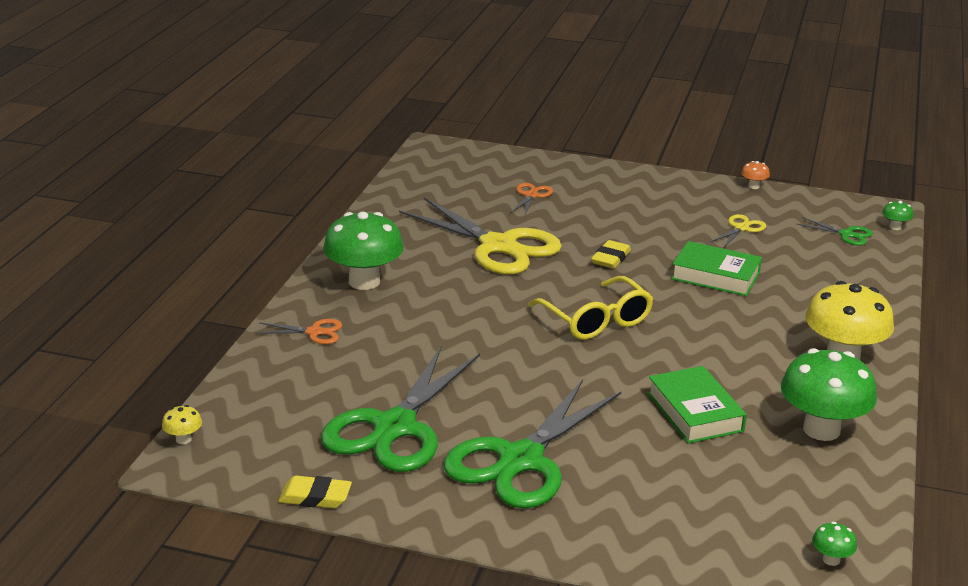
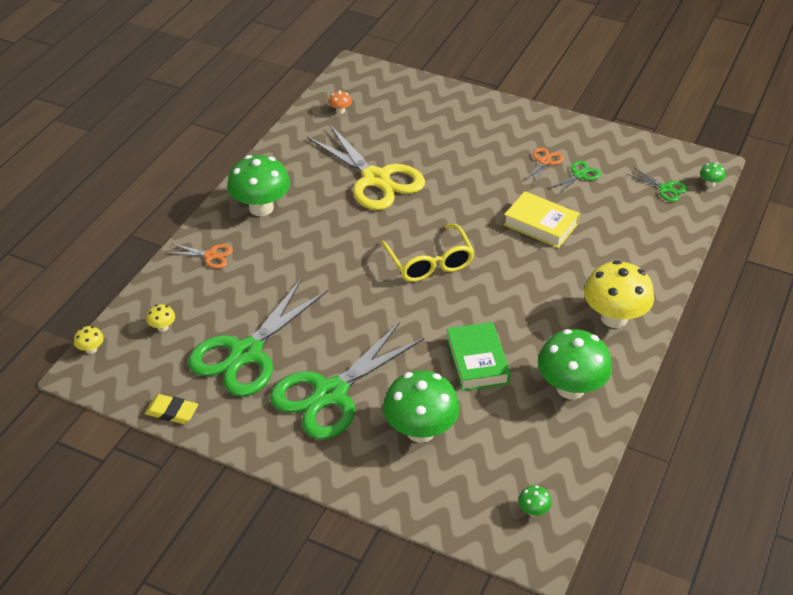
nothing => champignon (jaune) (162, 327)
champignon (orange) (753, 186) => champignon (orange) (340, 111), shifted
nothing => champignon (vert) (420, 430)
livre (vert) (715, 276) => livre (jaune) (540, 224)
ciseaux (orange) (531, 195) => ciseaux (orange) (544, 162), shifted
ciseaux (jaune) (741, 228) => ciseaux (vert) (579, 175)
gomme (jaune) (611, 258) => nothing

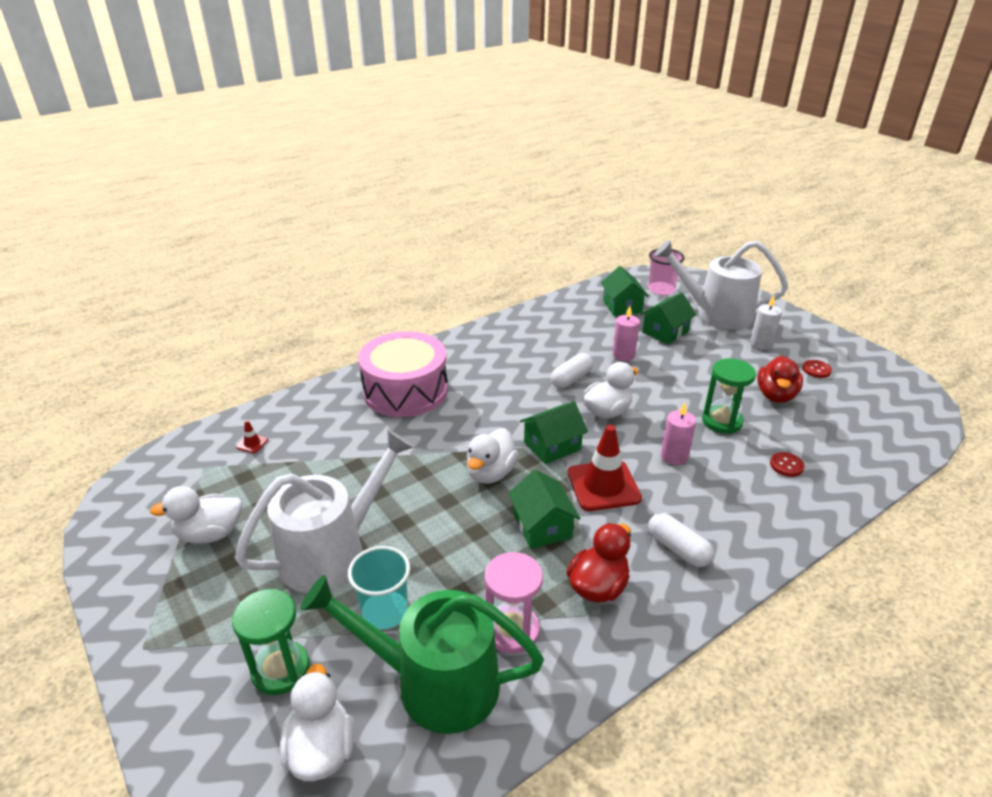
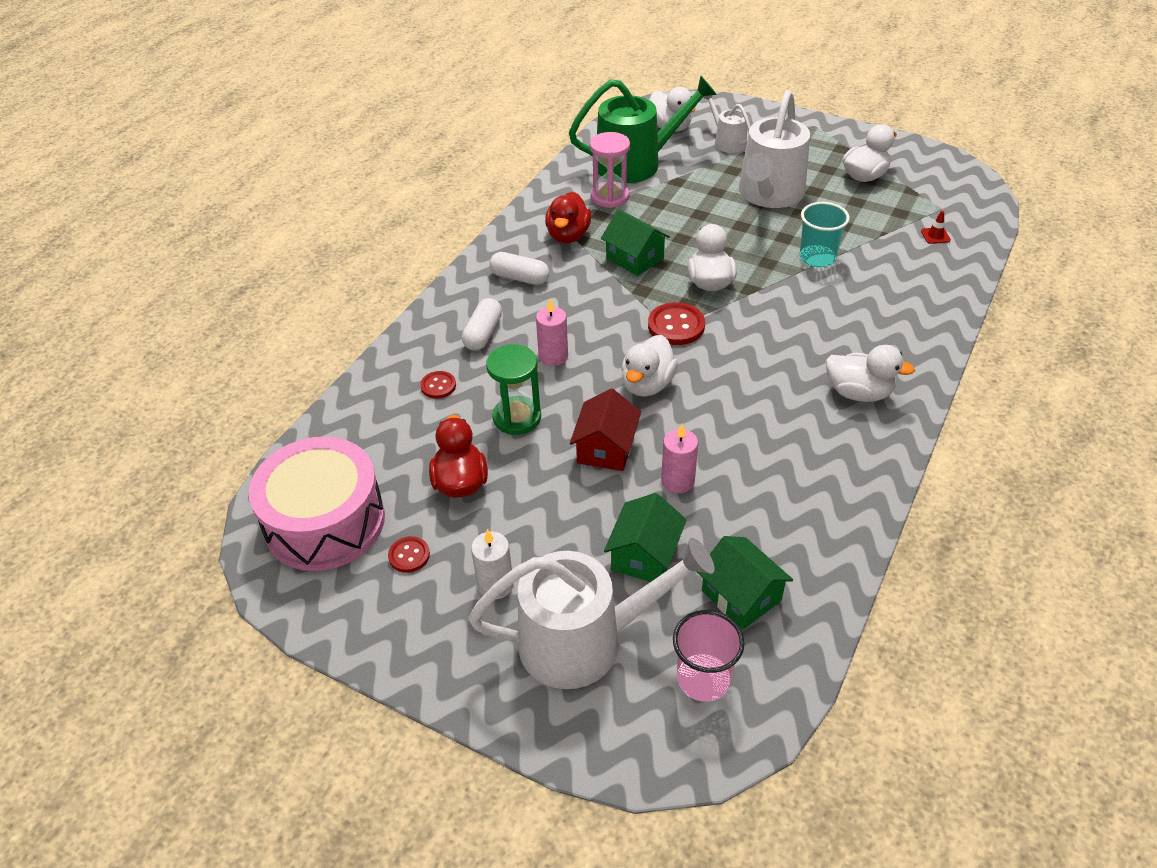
tambour (rose) (405, 391) => tambour (rose) (325, 522), shifted
gélule (blanc) (571, 379) => gélule (blanc) (483, 333), shifted
nothing => maison (rouge) (606, 448)
maison (vert) (552, 446) => bouton (rouge) (676, 326)
sablier (vert) (280, 669) => arrosoir (blanc) (727, 142)
gobelet (turquoise) (385, 611) => gobelet (turquoise) (817, 258), shifted
nothing => canard (blanc) (858, 393)
cône de chantier (rouge) (603, 486) => nothing

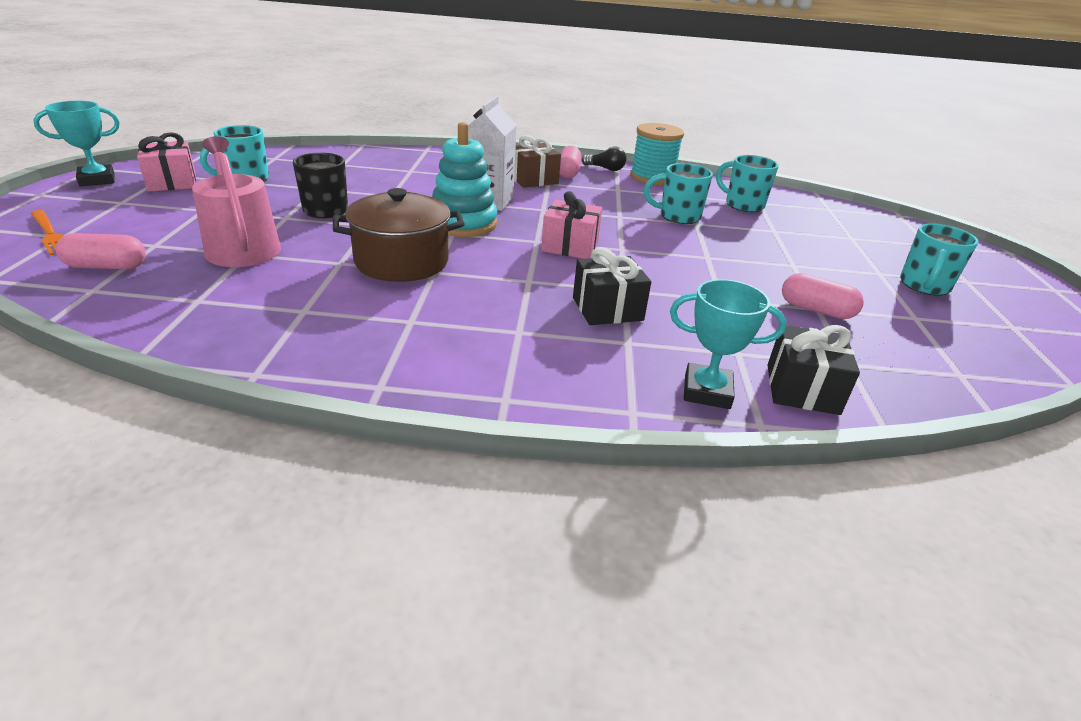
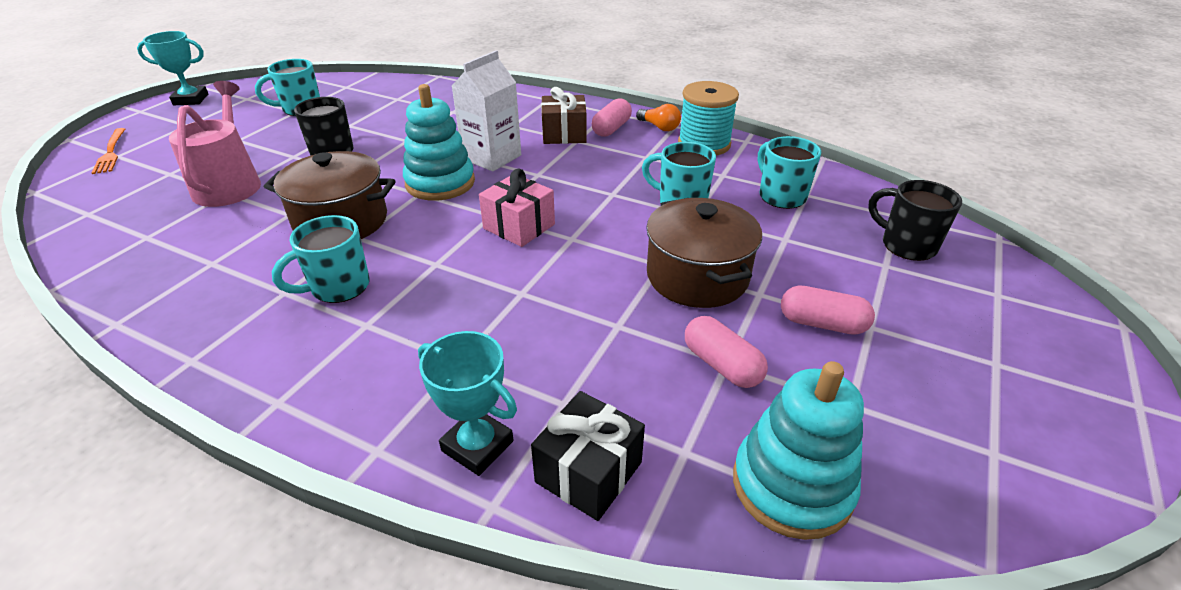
tasse (turquoise) (924, 286) => tasse (turquoise) (338, 287), shifted
ampoule (noir) (605, 169) => ampoule (orange) (659, 127)
nothing => marmite (marron) (697, 276)
nothing => jouet à empiler (turquoise) (792, 485)
gélule (rose) (107, 266) => gélule (rose) (822, 324), shifted
nothing => tasse (noir) (906, 245)
cadeau (rose) (172, 182) => nothing
cadeau (noir) (607, 309) => nothing

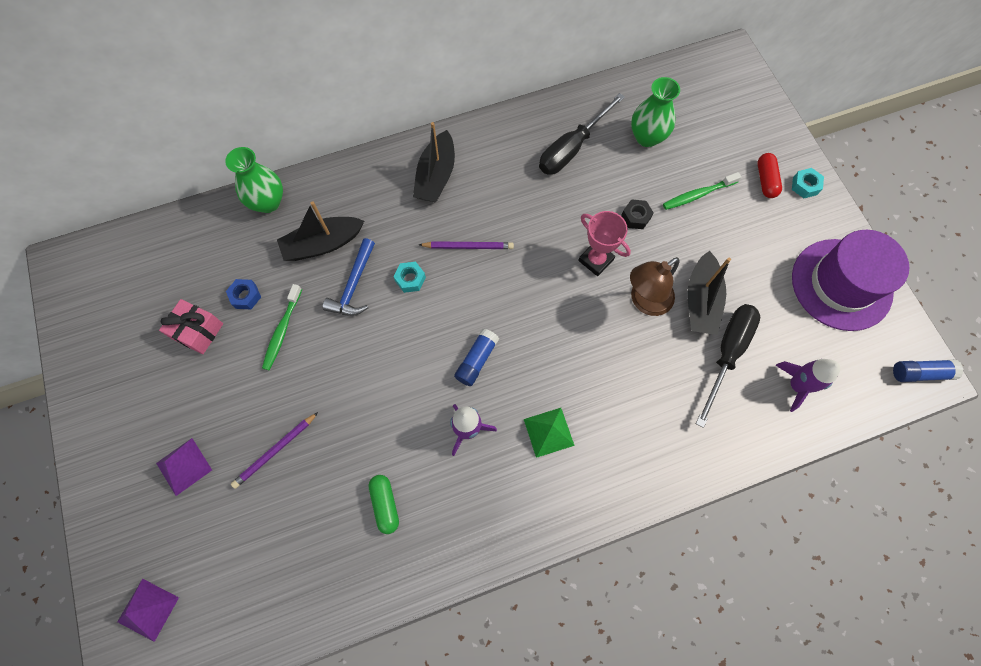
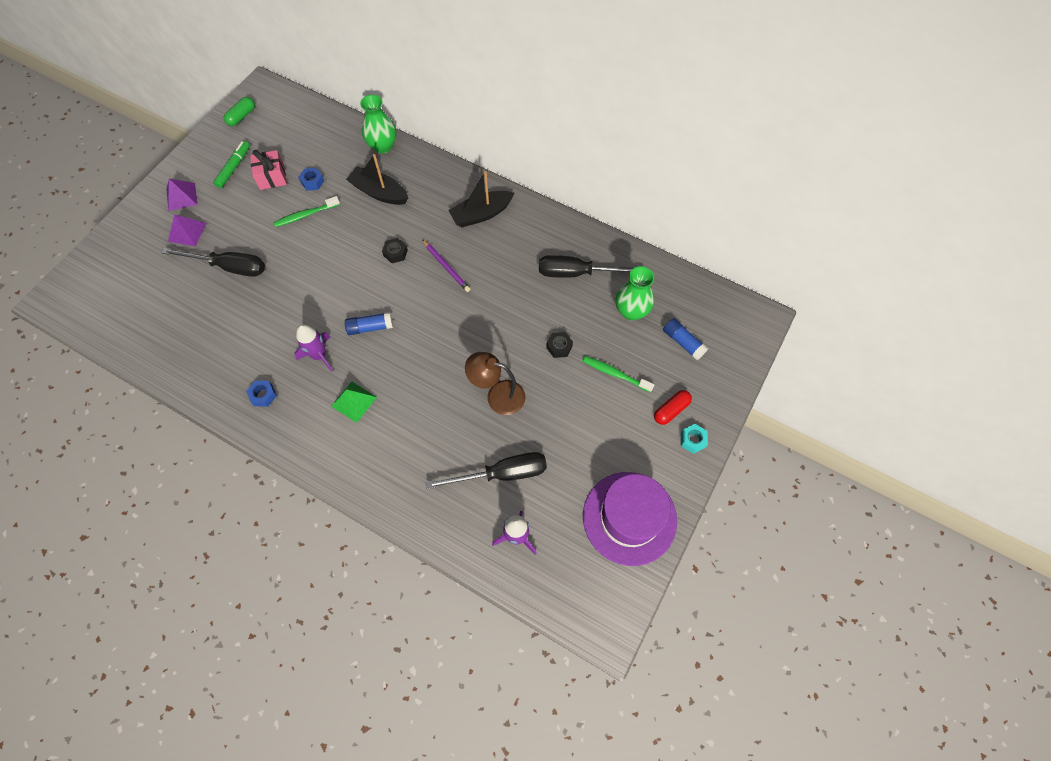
crayon (violet) (275, 450) => tournevis (noir) (229, 267)
pyramide (violet) (148, 609) => pyramide (violet) (181, 197), shifted
nothing => feutre (vert) (234, 167)
gélule (vert) (385, 504) => gélule (vert) (242, 116), shifted
nothing => écrou (bleu) (263, 395)
écrou (turquoise) (410, 279) => écrou (noir) (395, 253)
bâton de colle (bleu) (920, 373) => bâton de colle (bleu) (683, 342), shifted
marteau (bleu) (354, 285) => nothing
trophée (rose) (596, 260) => nothing
bateau (noir) (701, 301) => nothing

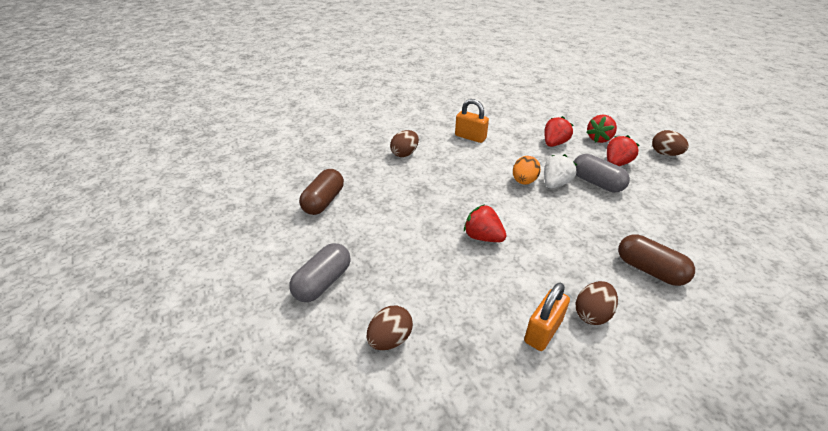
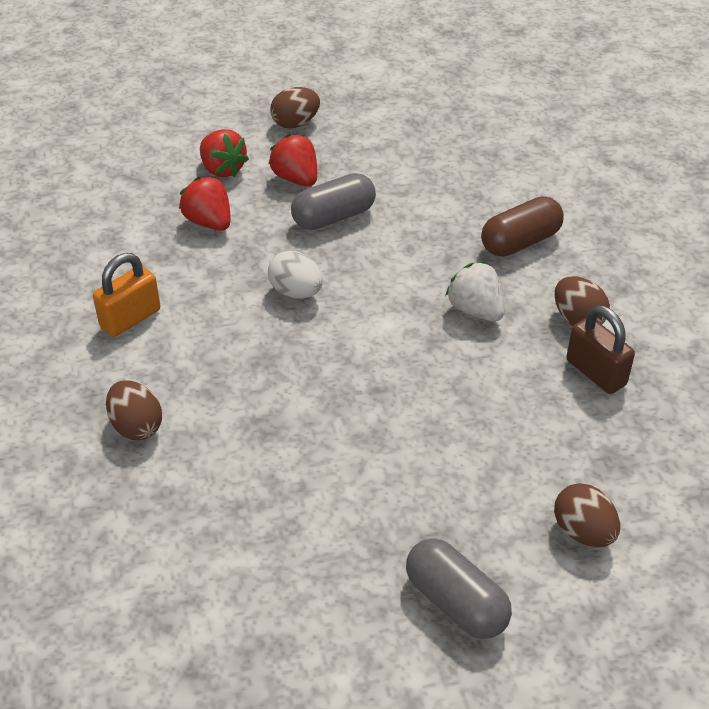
œuf (orange) (524, 181) => œuf (blanc) (296, 292)
fraise (blanc) (555, 183) => fraise (blanc) (475, 310), shifted
cadenas (orange) (543, 331) => cadenas (marron) (596, 372)
gélule (marron) (324, 201) => nothing
fraise (rouge) (483, 237) => nothing

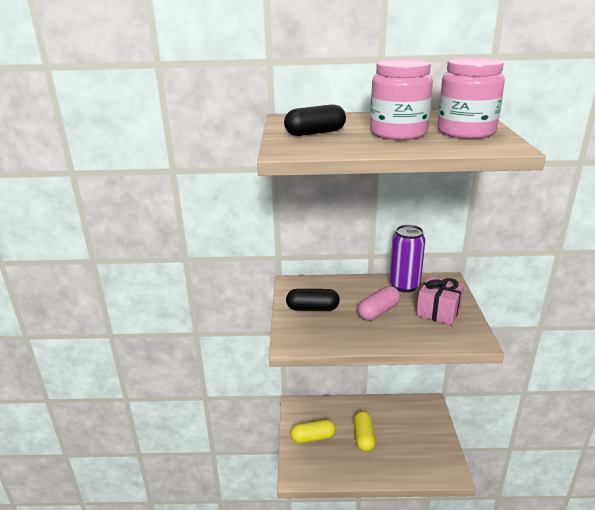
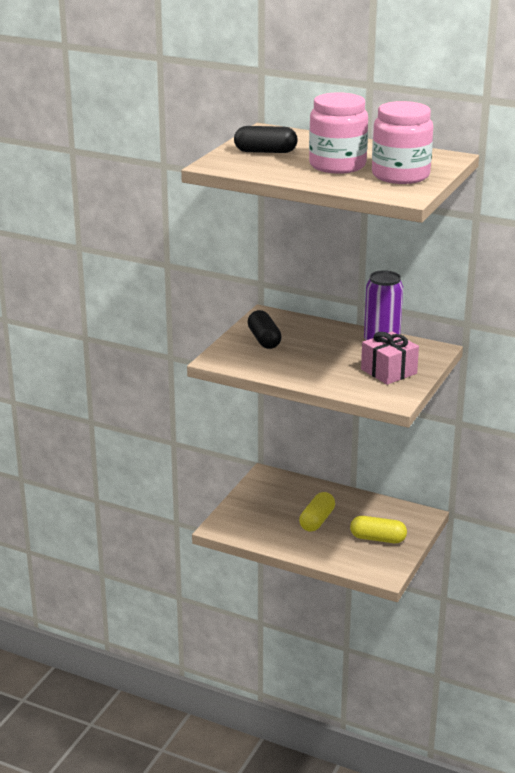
gélule (noir) (312, 308) => gélule (noir) (264, 340), 45 degrees clockwise
gélule (jaune) (313, 437) => gélule (jaune) (378, 538), shifted
gélule (rose) (378, 312) => nothing

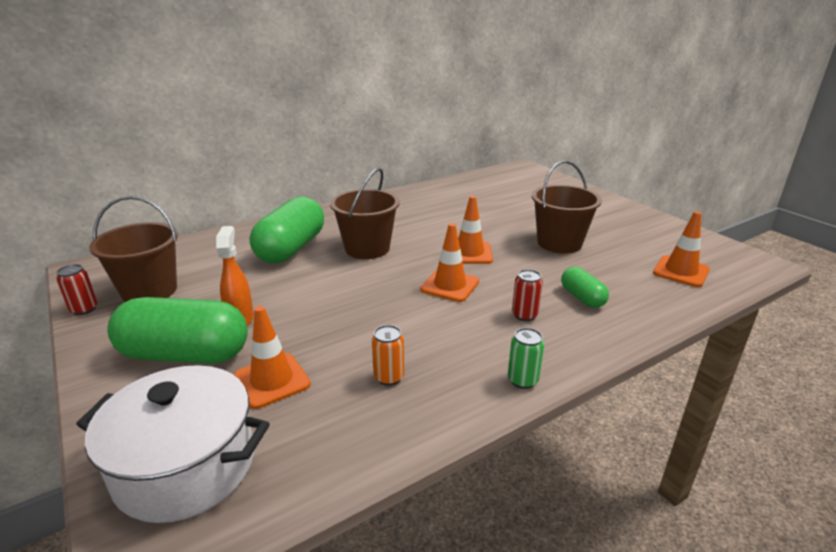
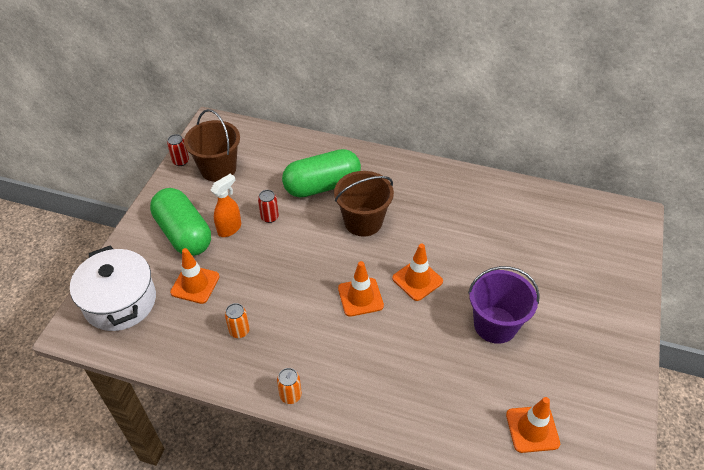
canette (rouge) (524, 315) => canette (rouge) (269, 217), shifted
canette (vert) (522, 380) => canette (orange) (290, 395)
seau (marron) (559, 243) => seau (violet) (495, 325)
gélule (vert) (582, 298) => nothing

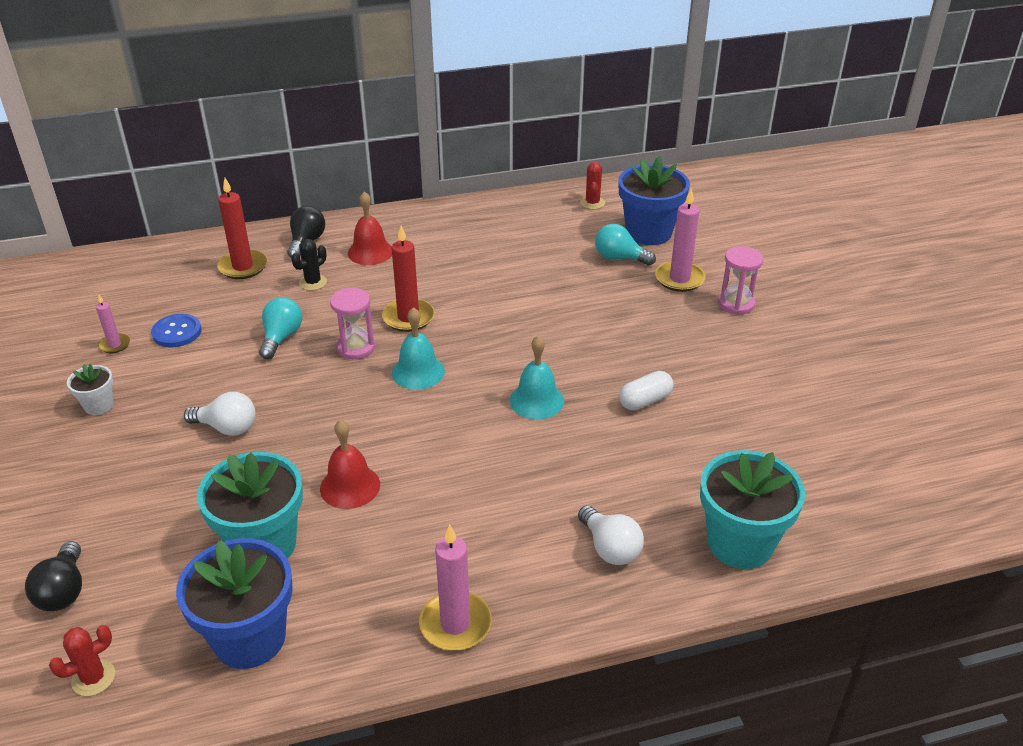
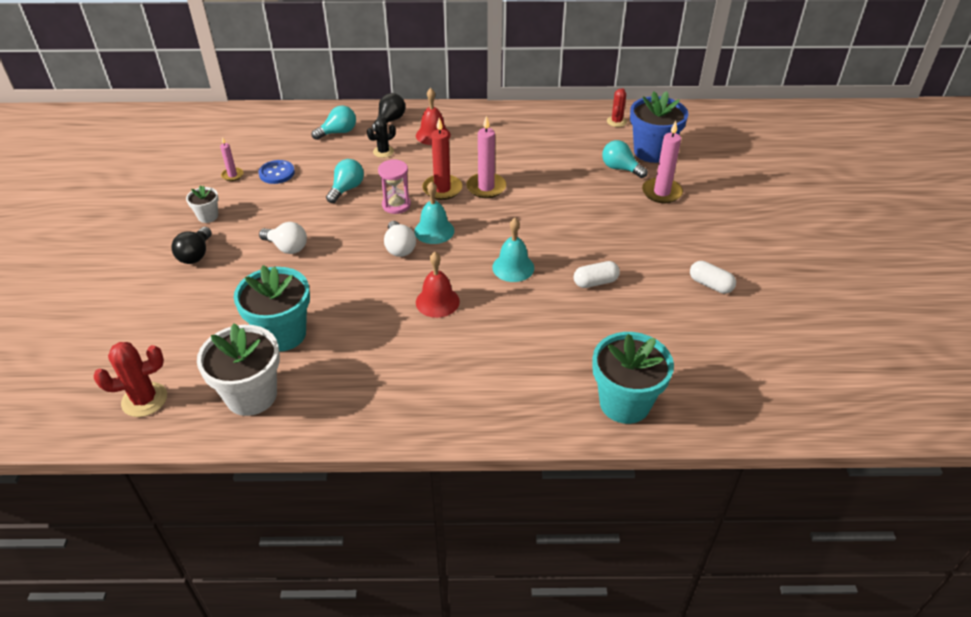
cactus (rouge) (93, 678) => cactus (rouge) (144, 400), x1.54
ampoule (noir) (63, 591) => ampoule (noir) (195, 255), shifted
pot de fleurs (bleu) (249, 638) => pot de fleurs (blanc) (251, 395)
bougie (rouge) (243, 267) => ampoule (turquoise) (338, 132)
ampoule (blanc) (610, 548) => ampoule (blanc) (399, 248), shifted
cloche (rouge) (350, 486) => cloche (rouge) (437, 301), shifted
bougie (rose) (455, 624) => bougie (rose) (486, 187), shifted
nothing => gélule (blanc) (710, 285)
sablier (rose) (736, 304) => nothing

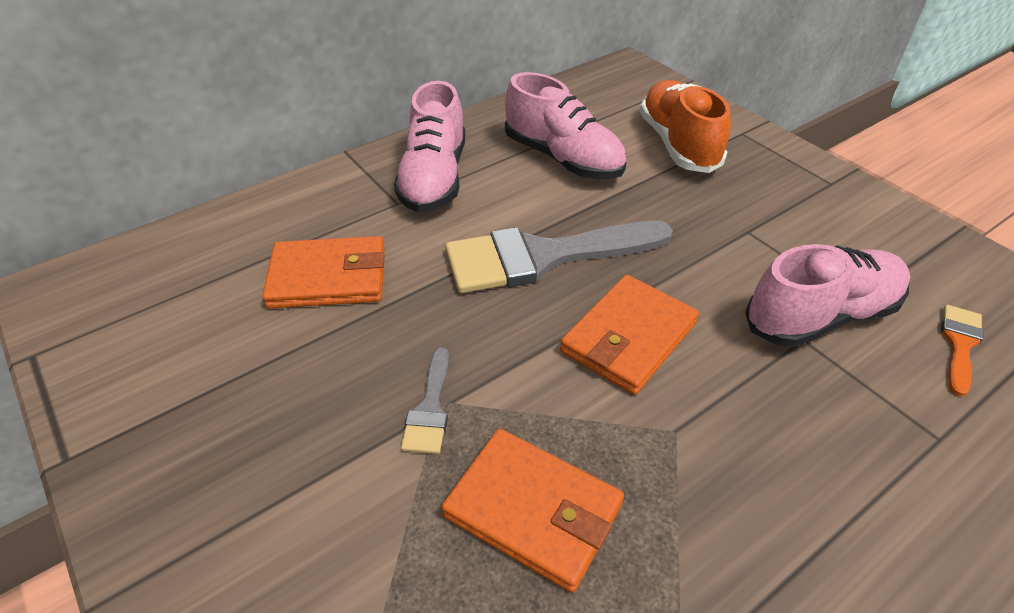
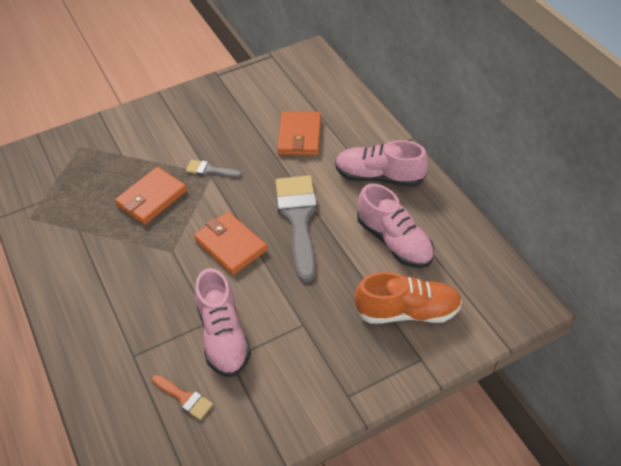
chaussure (rose) (563, 159) => chaussure (rose) (394, 241), 90 degrees counterclockwise

